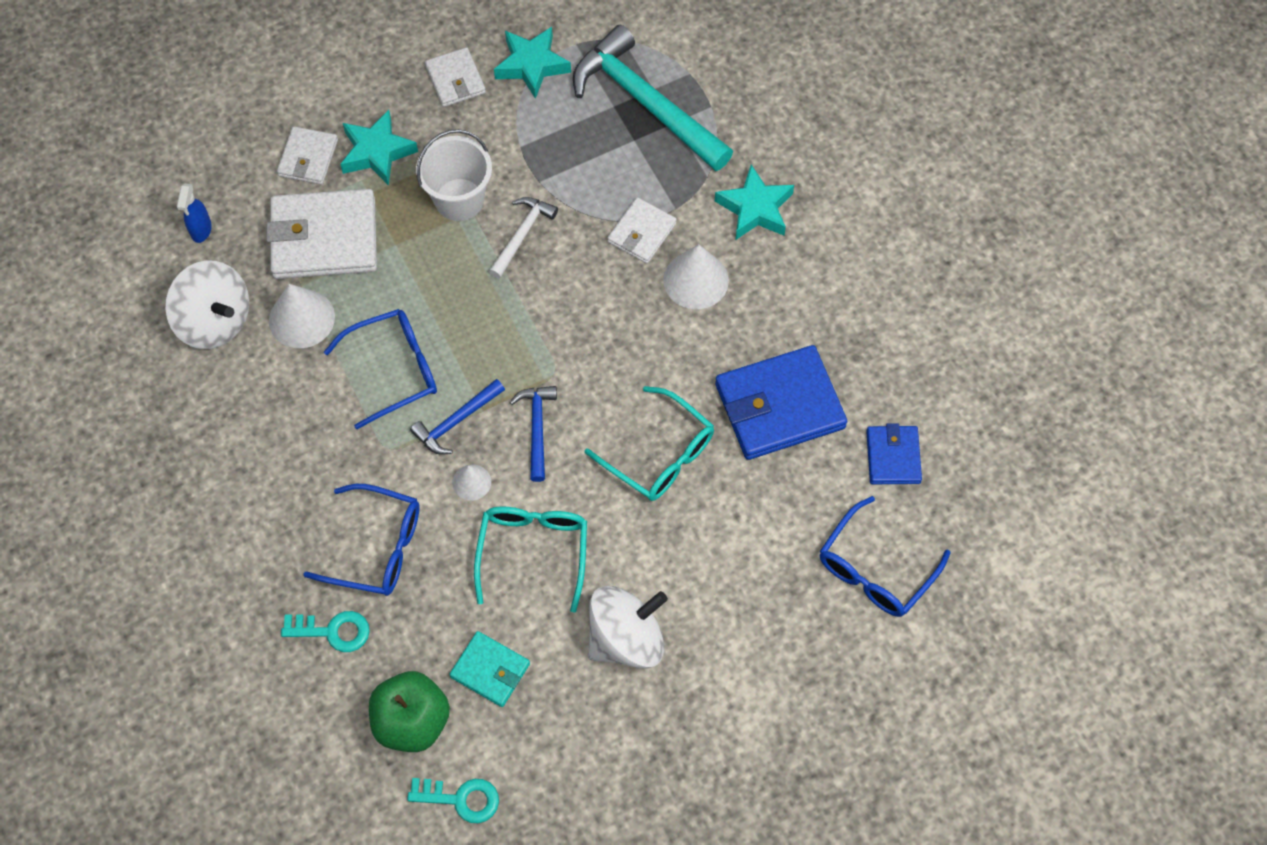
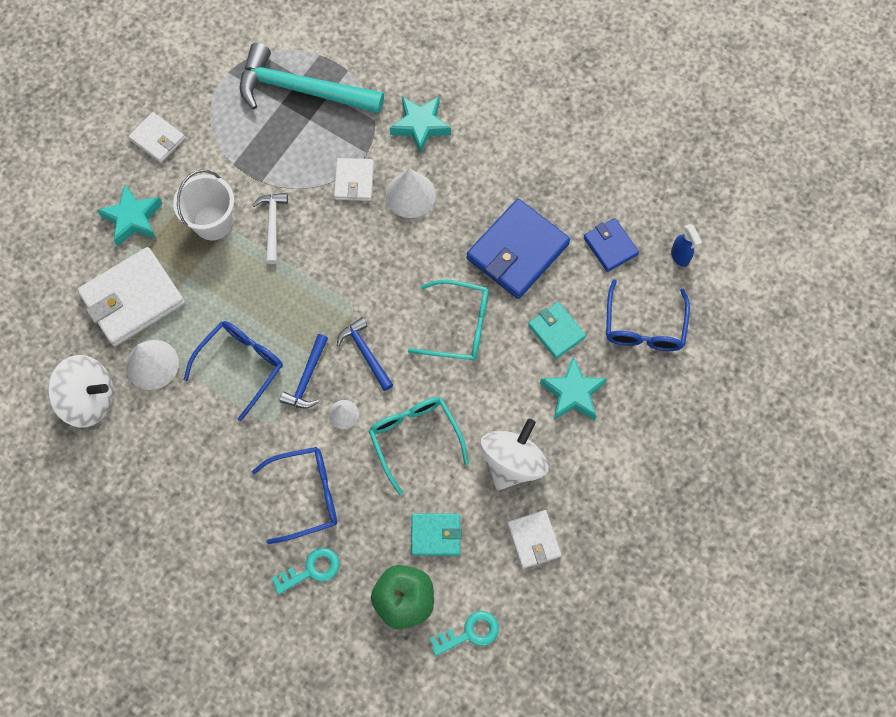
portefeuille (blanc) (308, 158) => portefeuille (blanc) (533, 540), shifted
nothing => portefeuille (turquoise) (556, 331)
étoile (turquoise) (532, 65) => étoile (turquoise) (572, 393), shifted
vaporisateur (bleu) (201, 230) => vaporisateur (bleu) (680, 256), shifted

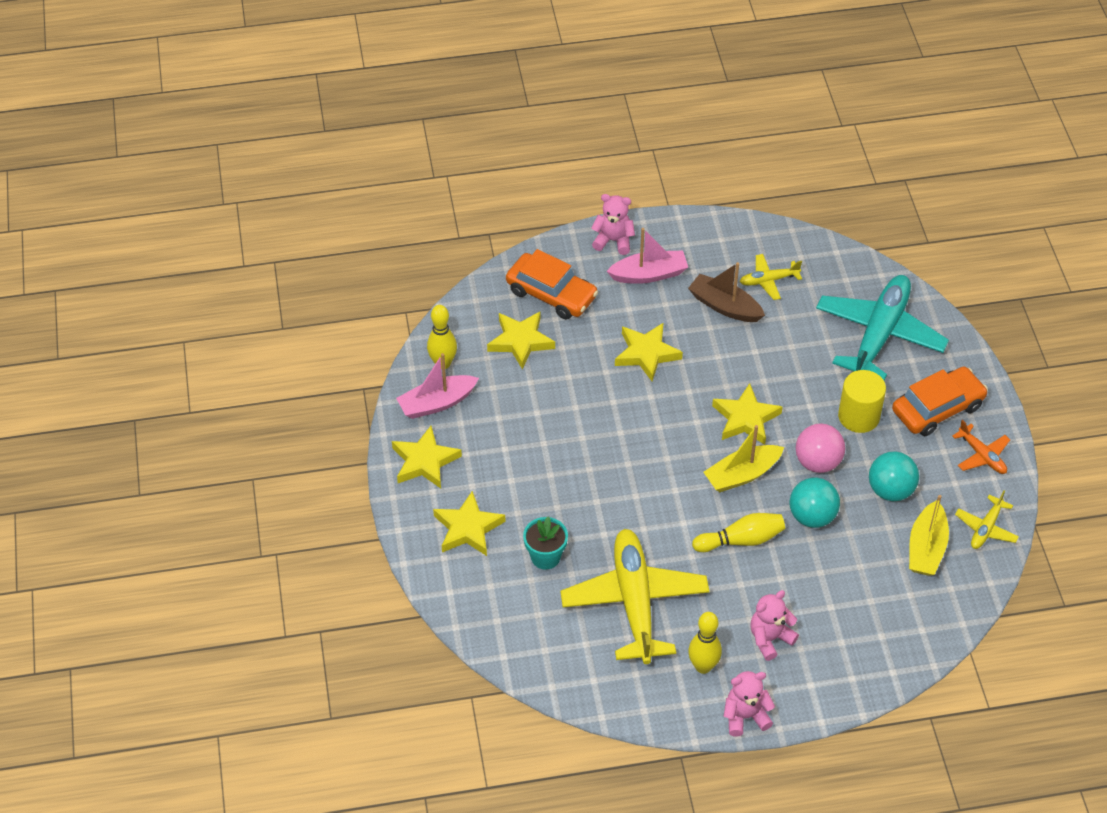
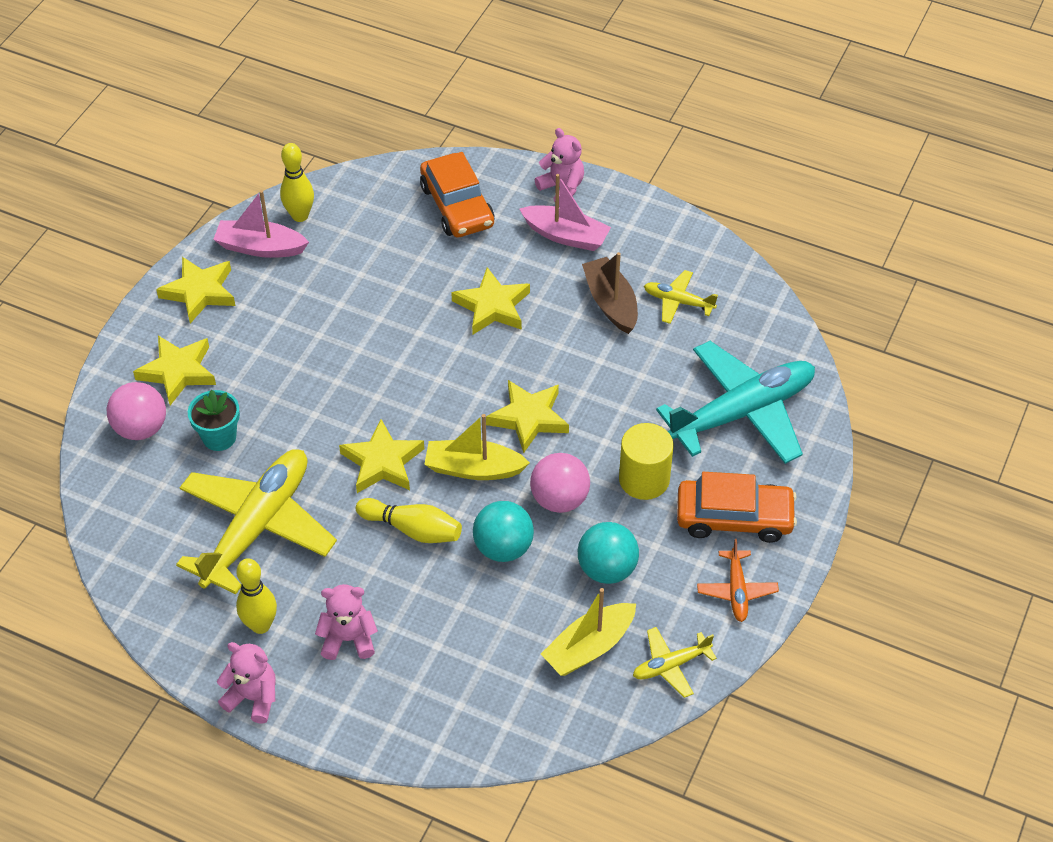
nothing => balle (rose) (141, 428)
étoile (jaune) (520, 341) => étoile (jaune) (382, 462), shifted

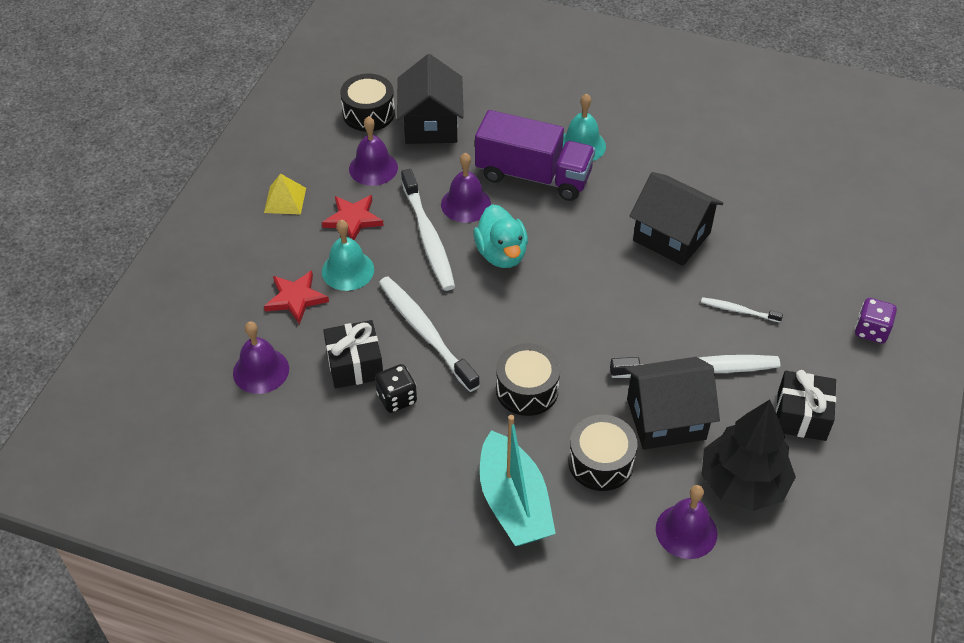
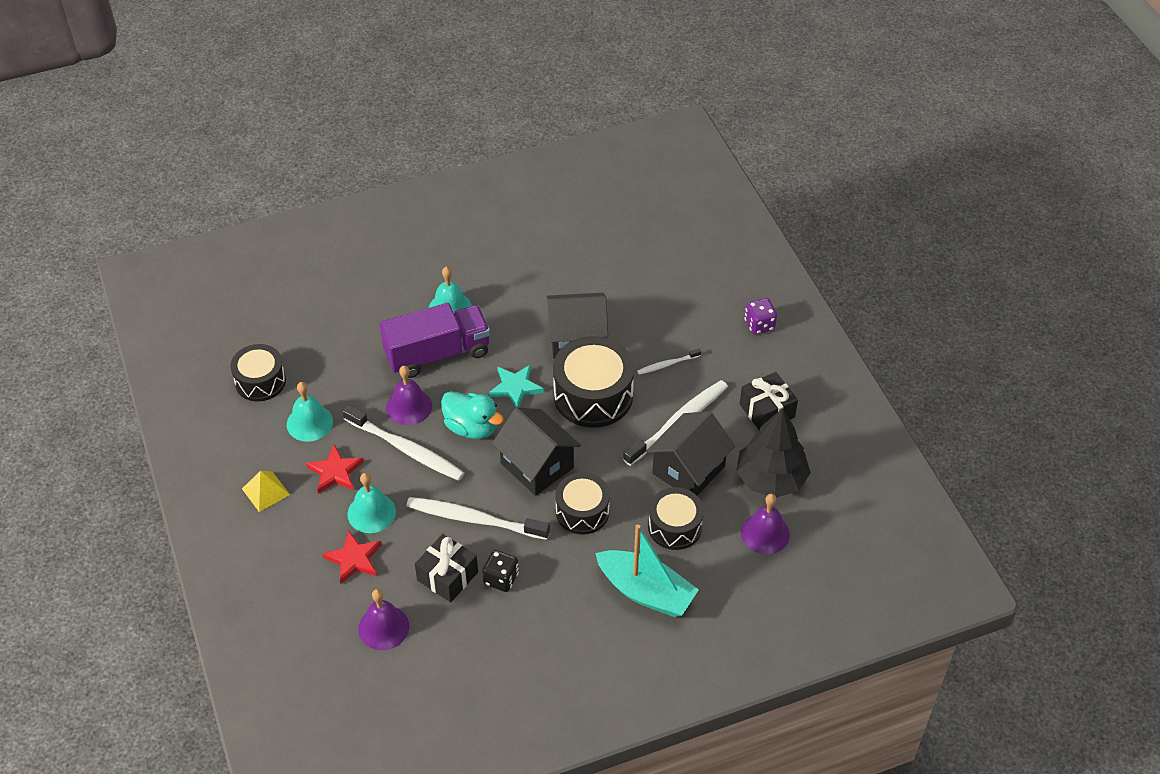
cloche (violet) (373, 168) => cloche (turquoise) (309, 423)
nothing => étoile (turquoise) (515, 387)
maison (noir) (431, 125) => maison (noir) (537, 466), shifted
nothing => tambour (noir) (593, 395)

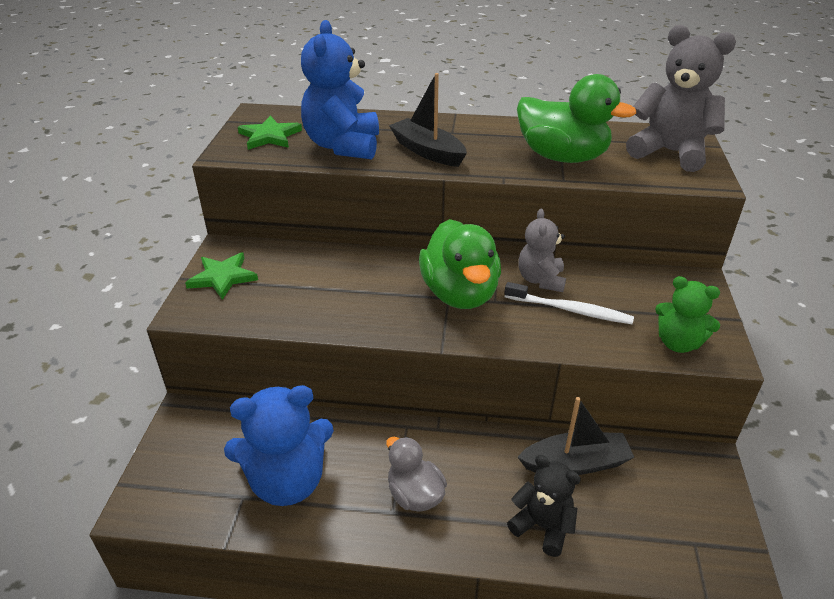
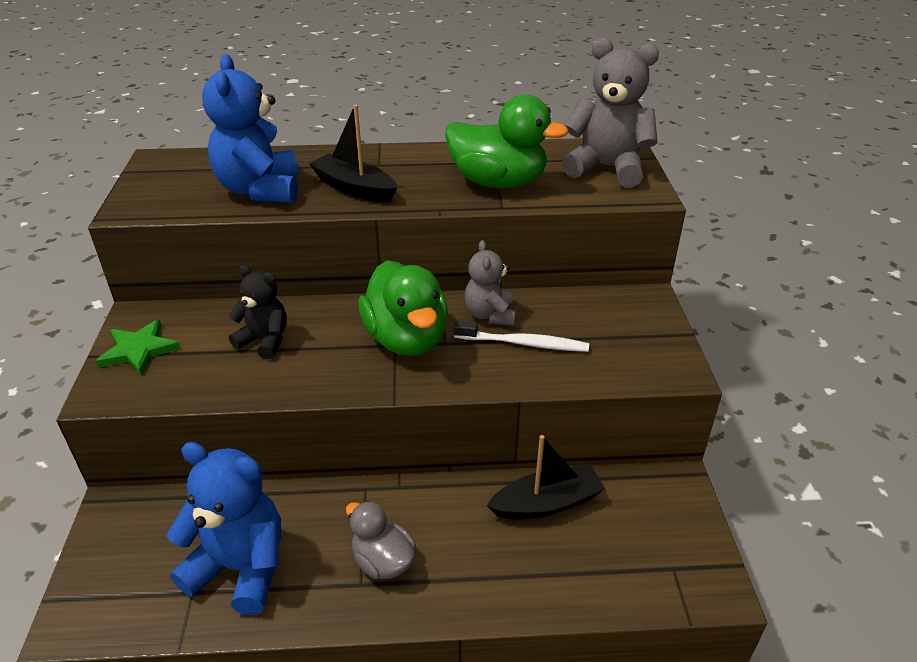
ours en peluche (bleu) (287, 481) => ours en peluche (bleu) (241, 567), 135 degrees counterclockwise
ours en peluche (noir) (542, 526) => ours en peluche (noir) (264, 341), shifted
étoile (vert) (270, 136) => nothing
ours en peluche (vert) (678, 343) => nothing

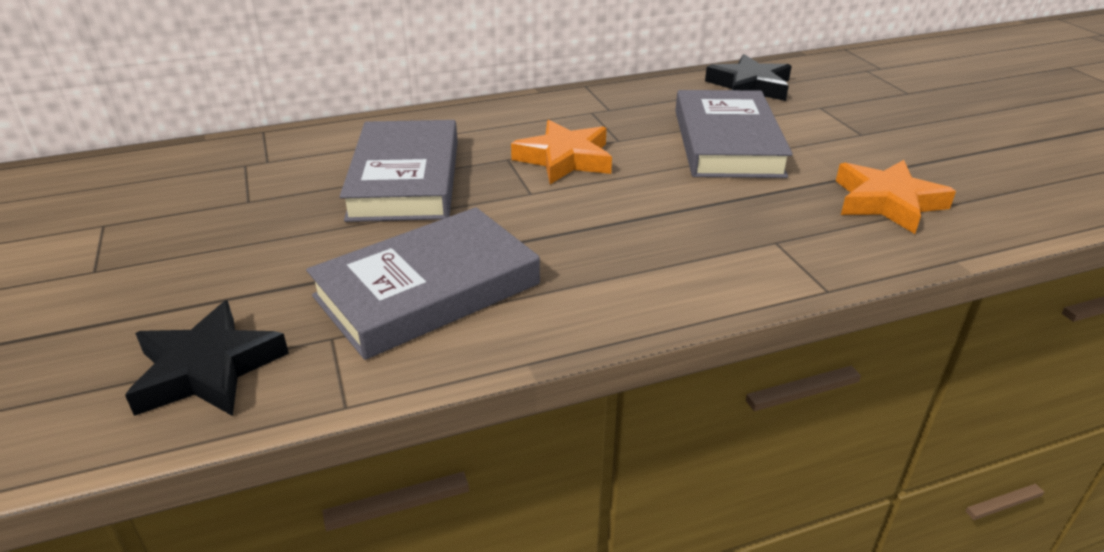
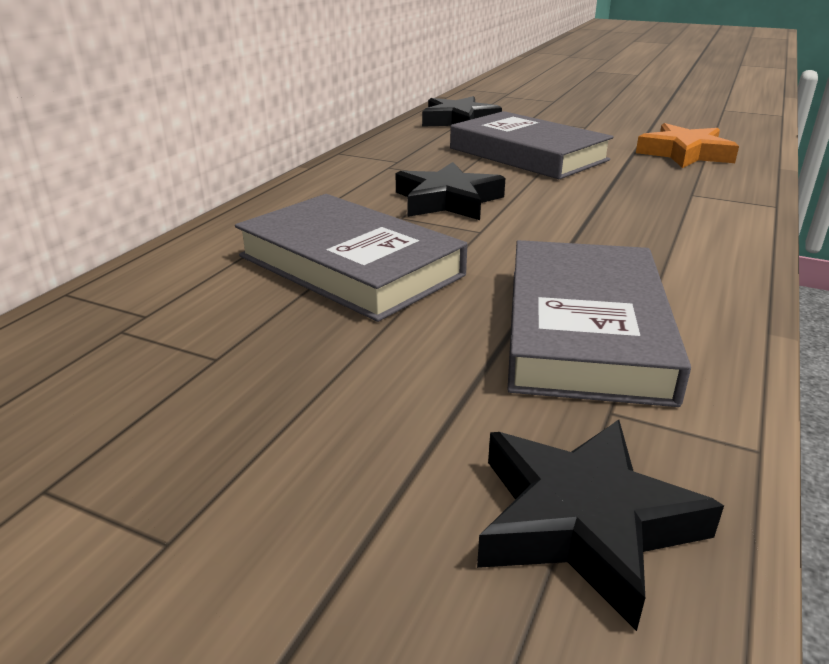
étoile (orange) (565, 159) => étoile (noir) (448, 201)

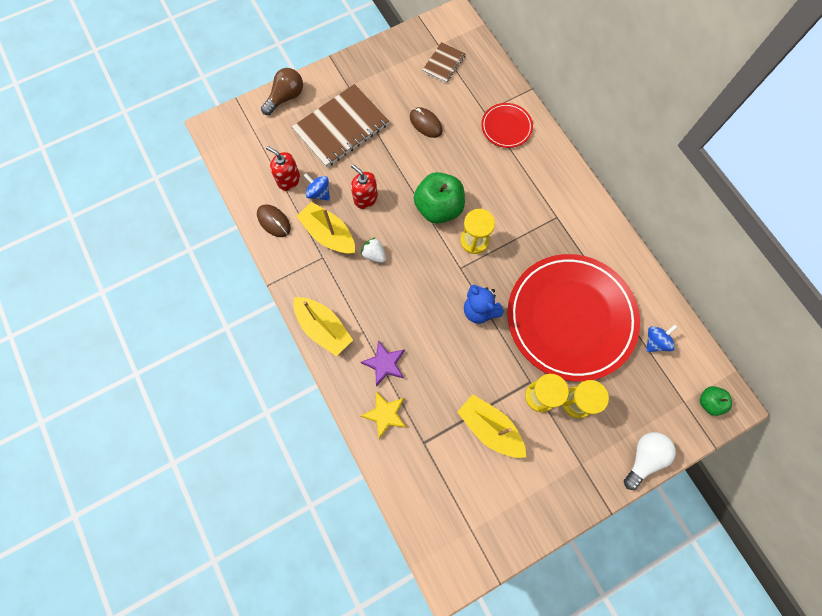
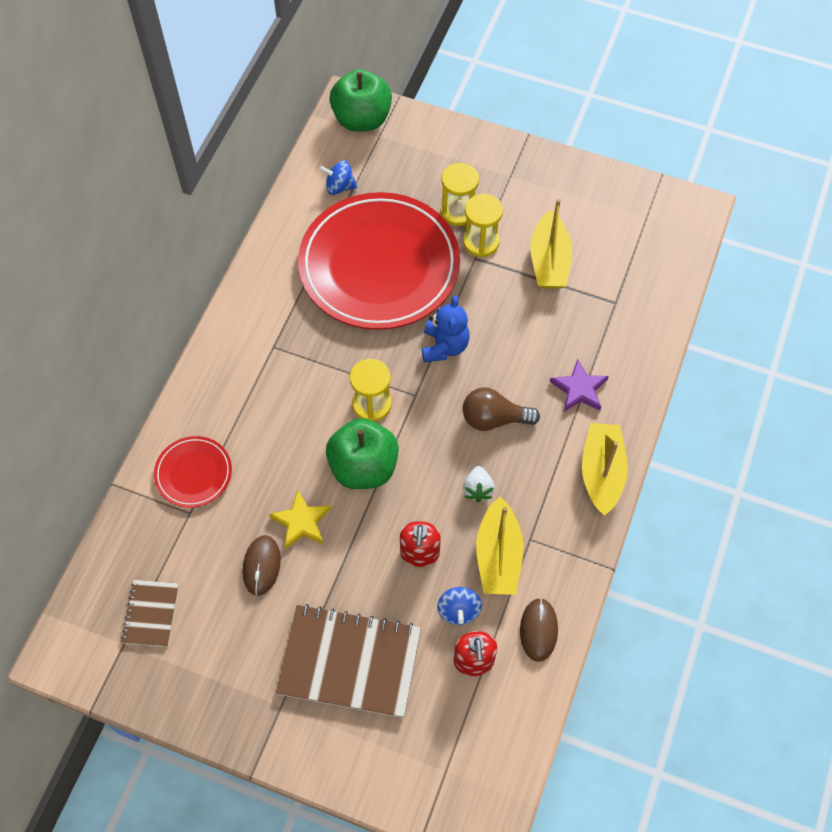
carnet (marron) (443, 63) => carnet (marron) (151, 614), 75 degrees counterclockwise
étoile (jaune) (385, 414) => étoile (jaune) (301, 522), shifted
pomme (vert) (709, 402) => pomme (vert) (362, 119), x1.94
ampoule (marron) (286, 97) => ampoule (marron) (494, 419), shifted
ampoule (blanc) (643, 458) => nothing

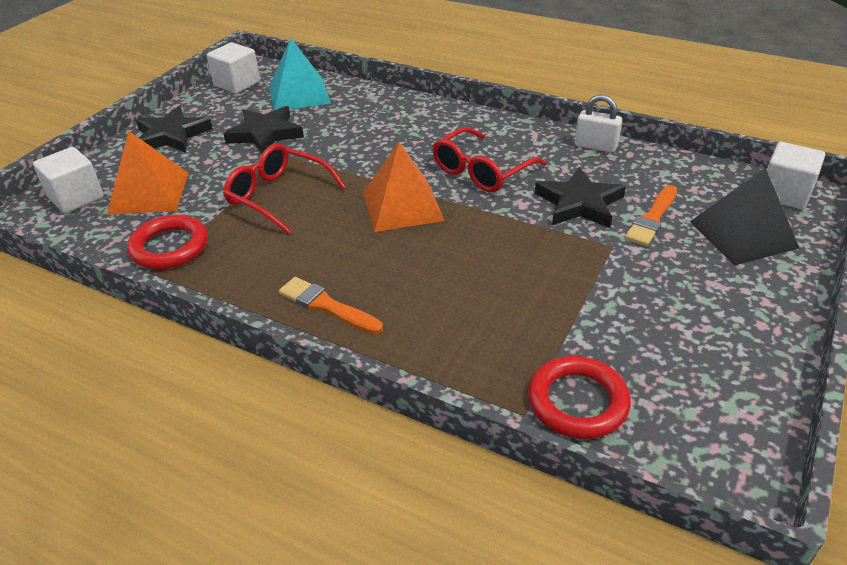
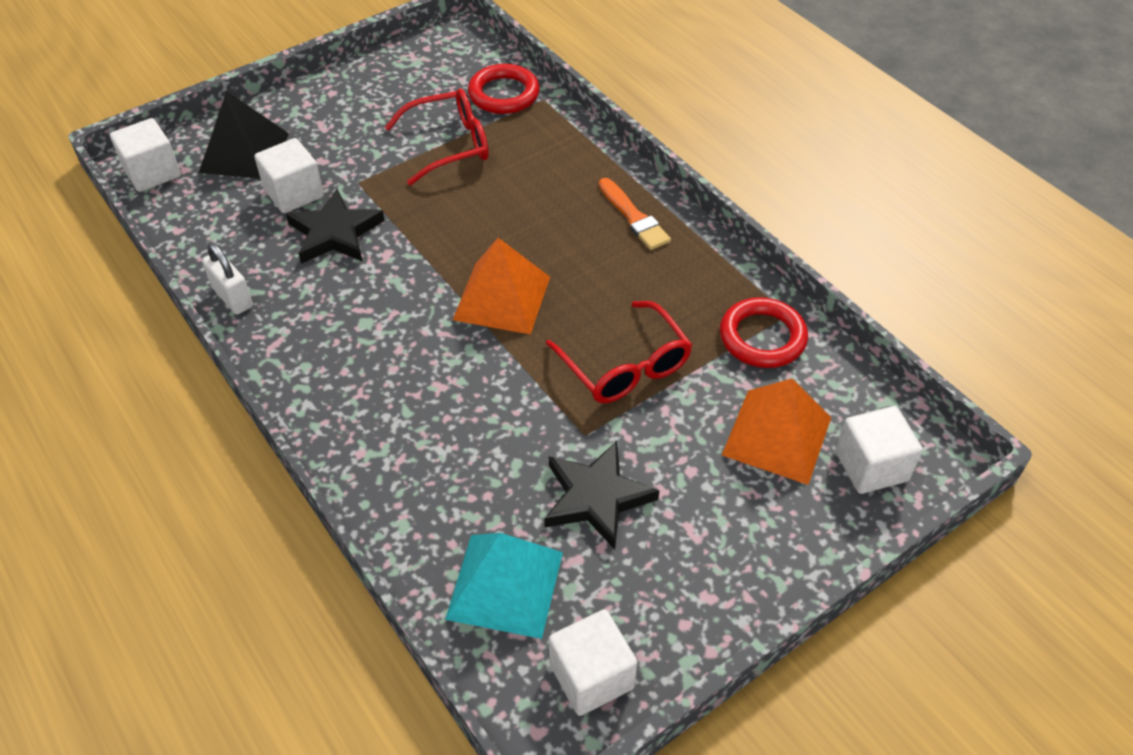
pinceau (orange) (652, 219) => cube (blanc) (294, 193)
lunettes (rouge) (481, 171) => lunettes (rouge) (449, 145), shifted
étoile (noir) (171, 135) => nothing

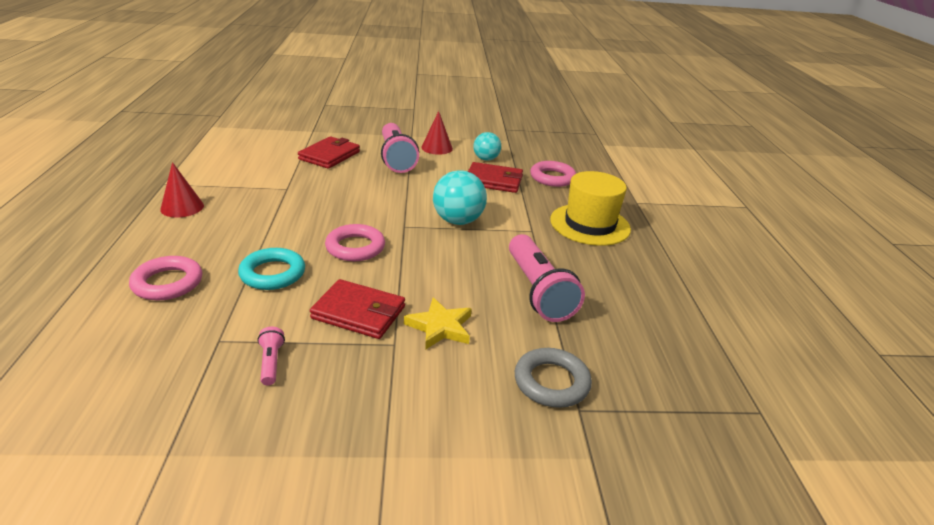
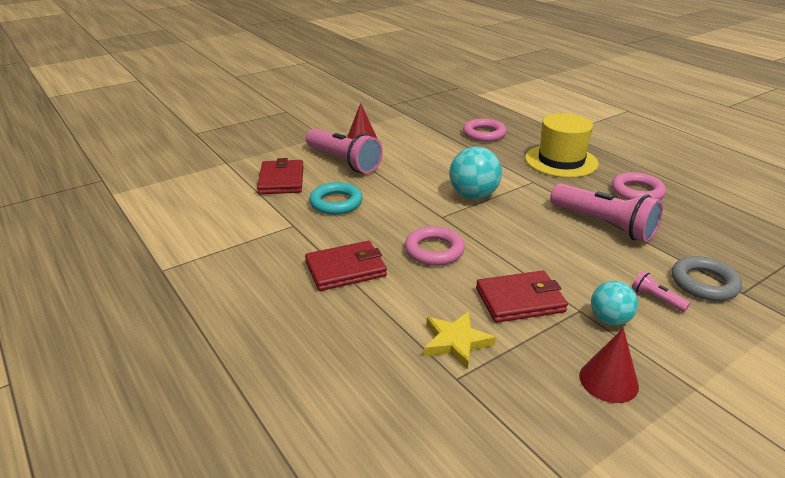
portefeuille (rouge) (494, 181) => portefeuille (rouge) (345, 269), shifted
anneau (turquoise) (272, 273) => anneau (turquoise) (336, 203), shifted
étoile (jaune) (440, 327) => étoile (jaune) (456, 342), shifted
cône (rouge) (182, 207) => cône (rouge) (608, 381), shifted
balle (turquoise) (486, 159) => balle (turquoise) (609, 319), shifted
anneau (rose) (167, 283) => anneau (rose) (637, 192), shifted
lampe de poche (rose) (271, 362) => lampe de poche (rose) (656, 299), shifted

